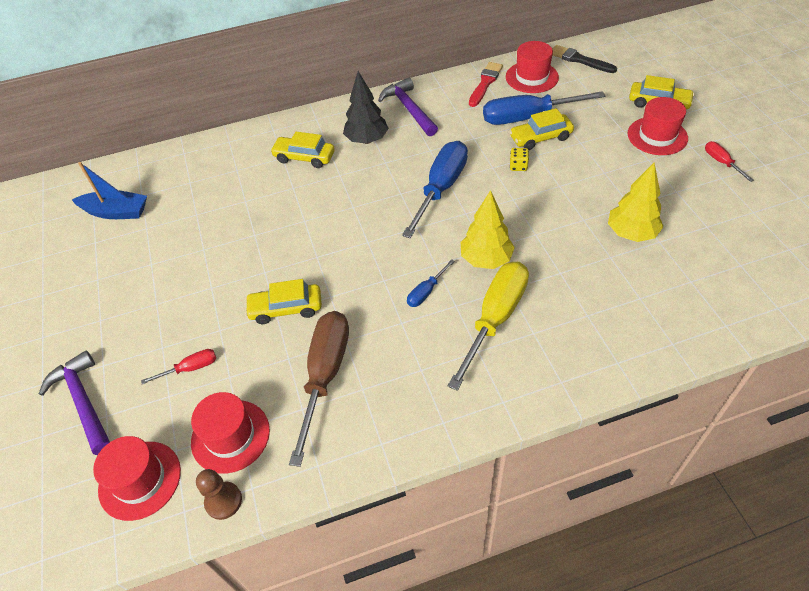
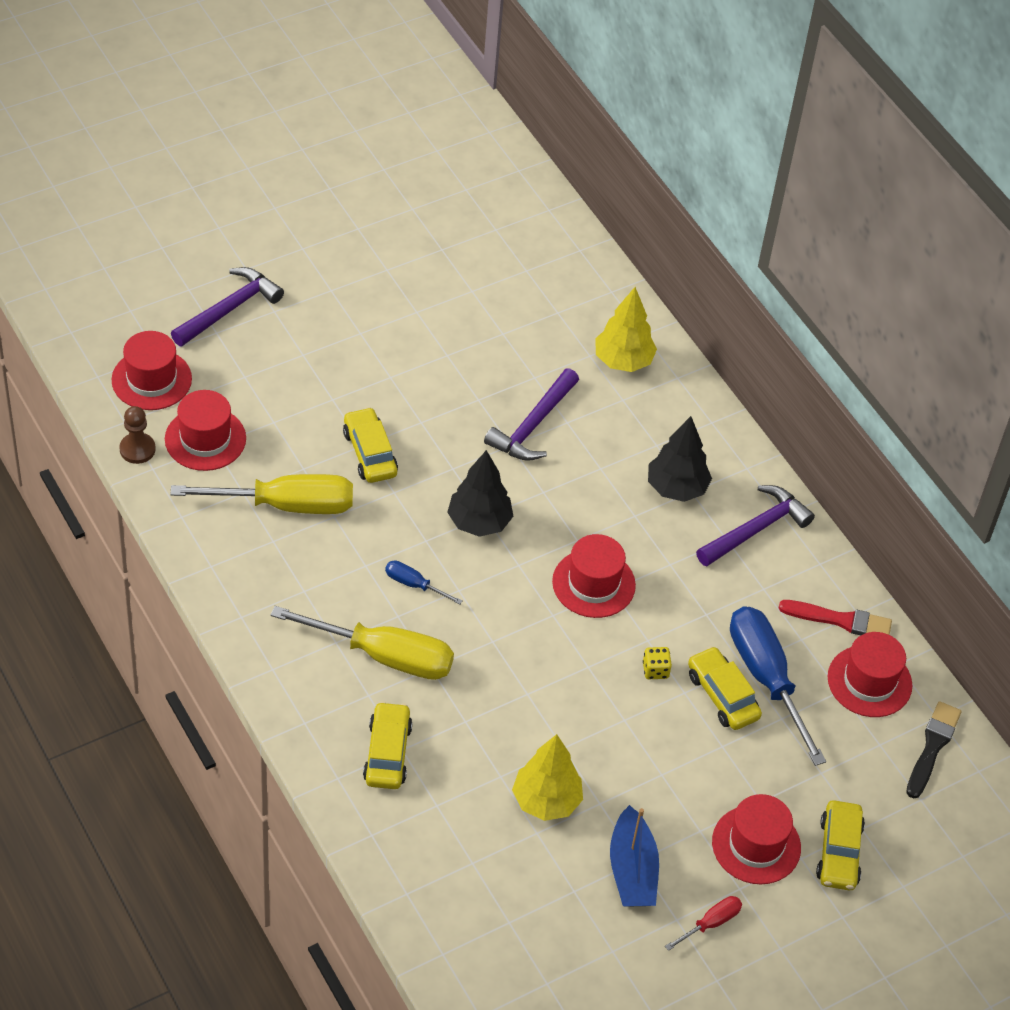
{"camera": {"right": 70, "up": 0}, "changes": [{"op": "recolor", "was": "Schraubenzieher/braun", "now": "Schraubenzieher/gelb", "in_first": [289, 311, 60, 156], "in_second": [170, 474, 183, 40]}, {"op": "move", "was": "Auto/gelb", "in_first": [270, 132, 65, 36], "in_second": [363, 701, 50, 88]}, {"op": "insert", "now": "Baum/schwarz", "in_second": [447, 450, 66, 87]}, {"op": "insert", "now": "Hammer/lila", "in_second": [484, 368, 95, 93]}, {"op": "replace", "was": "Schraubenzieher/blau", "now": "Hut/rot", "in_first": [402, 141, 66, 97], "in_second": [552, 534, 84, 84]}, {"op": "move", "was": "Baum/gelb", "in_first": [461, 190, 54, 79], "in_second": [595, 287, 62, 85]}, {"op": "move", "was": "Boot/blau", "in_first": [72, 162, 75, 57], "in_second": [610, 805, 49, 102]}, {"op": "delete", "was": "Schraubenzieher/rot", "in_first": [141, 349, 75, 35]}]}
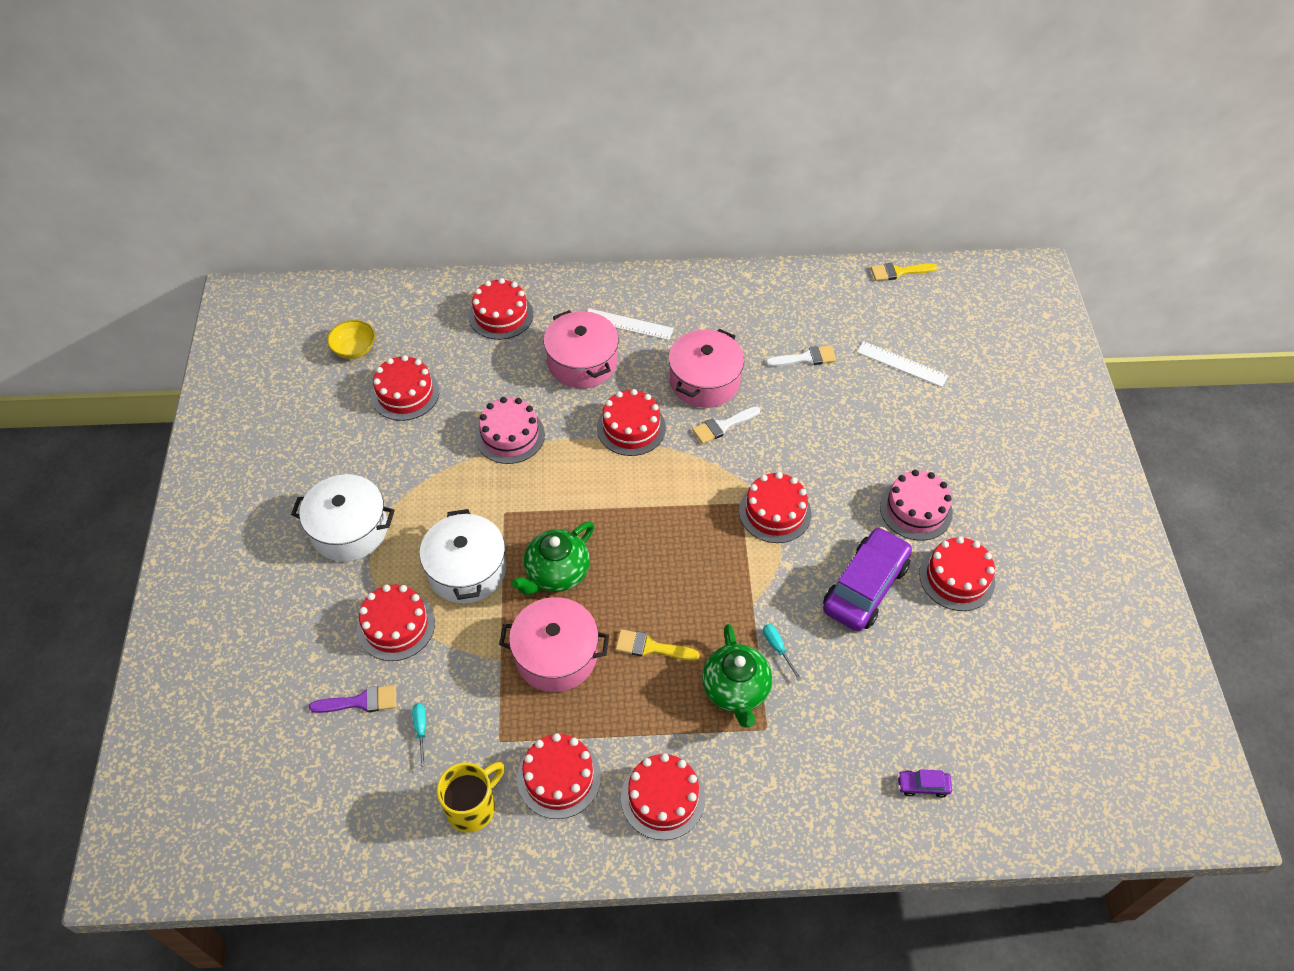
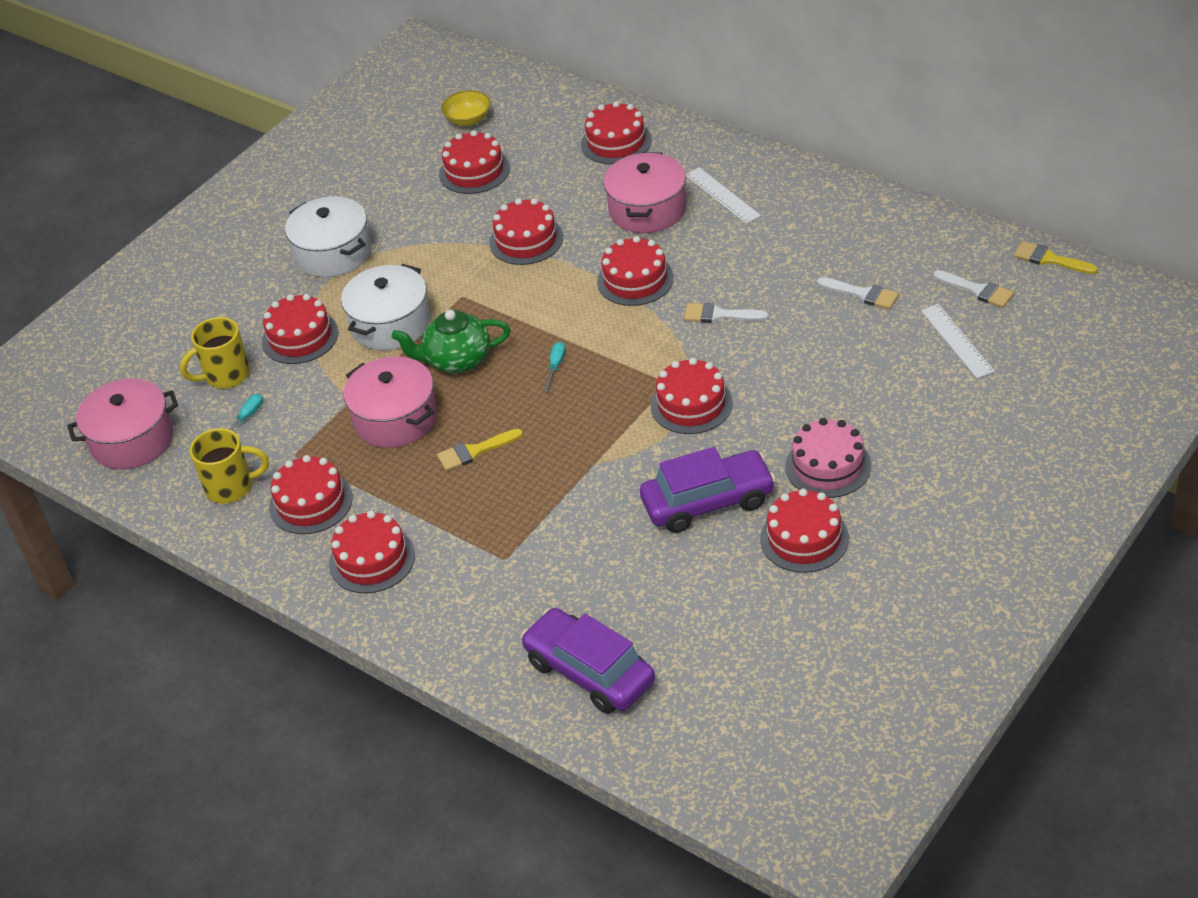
{"camera": {"right": 45, "up": -10}, "changes": [{"op": "move", "was": "Kochtopf/rosa", "in_first": [668, 329, 76, 79], "in_second": [67, 379, 111, 90]}, {"op": "replace", "was": "Pinsel/lila", "now": "Tasse/gelb", "in_first": [309, 685, 87, 28], "in_second": [180, 317, 70, 72]}, {"op": "rotate", "was": "Pinsel/gelb", "in_first": [615, 629, 84, 32], "in_second": [437, 429, 86, 42], "clockwise": -75}, {"op": "recolor", "was": "Kuchen/rosa", "now": "Kuchen/rot", "in_first": [475, 397, 70, 67], "in_second": [489, 198, 74, 67]}, {"op": "resize", "was": "Auto/lila", "in_first": [898, 770, 54, 28], "in_second": [521, 608, 134, 106], "ratio": 2.4}, {"op": "move", "was": "Schraubenzieher/türkis", "in_first": [763, 624, 39, 57], "in_second": [544, 342, 22, 50]}, {"op": "insert", "now": "Pinsel/weiß", "in_second": [933, 270, 81, 38]}, {"op": "delete", "was": "Teekanne/grün", "in_first": [702, 624, 70, 104]}]}
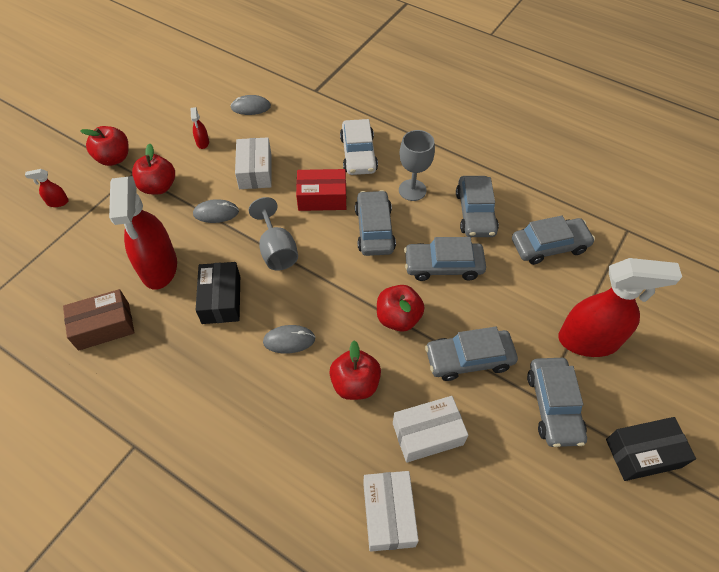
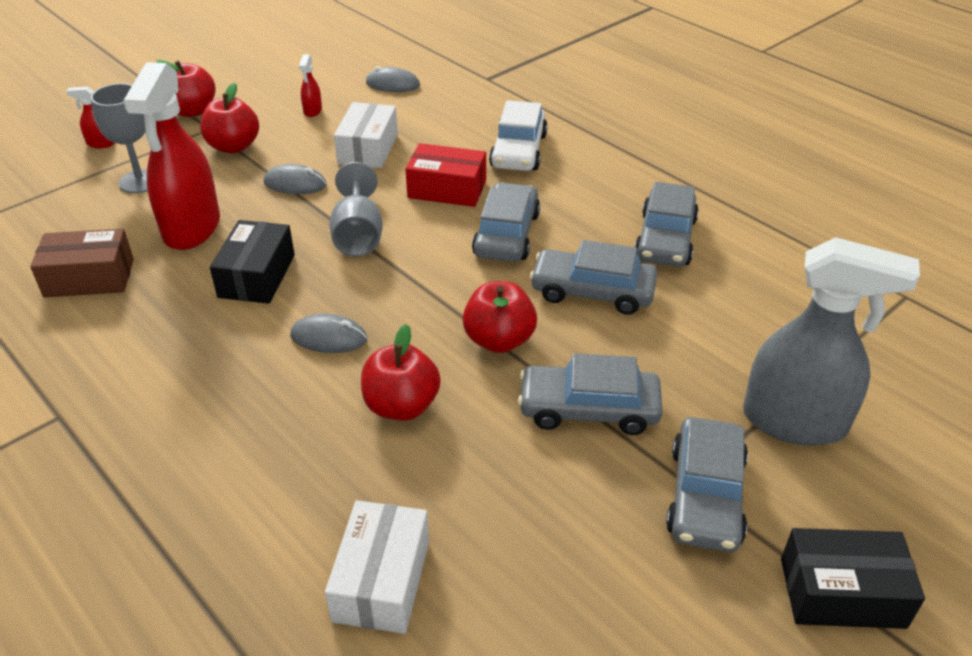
{"camera": {"right": 15, "up": -15}, "changes": [{"op": "move", "was": "Kelch/grau", "in_first": [399, 130, 36, 71], "in_second": [91, 83, 57, 110]}, {"op": "recolor", "was": "Sprühflasche/rot", "now": "Sprühflasche/grau", "in_first": [558, 258, 124, 99], "in_second": [743, 237, 177, 209]}, {"op": "delete", "was": "Schachtel/weiß", "in_first": [393, 396, 75, 67]}, {"op": "delete", "was": "Auto/grau", "in_first": [512, 216, 83, 49]}]}
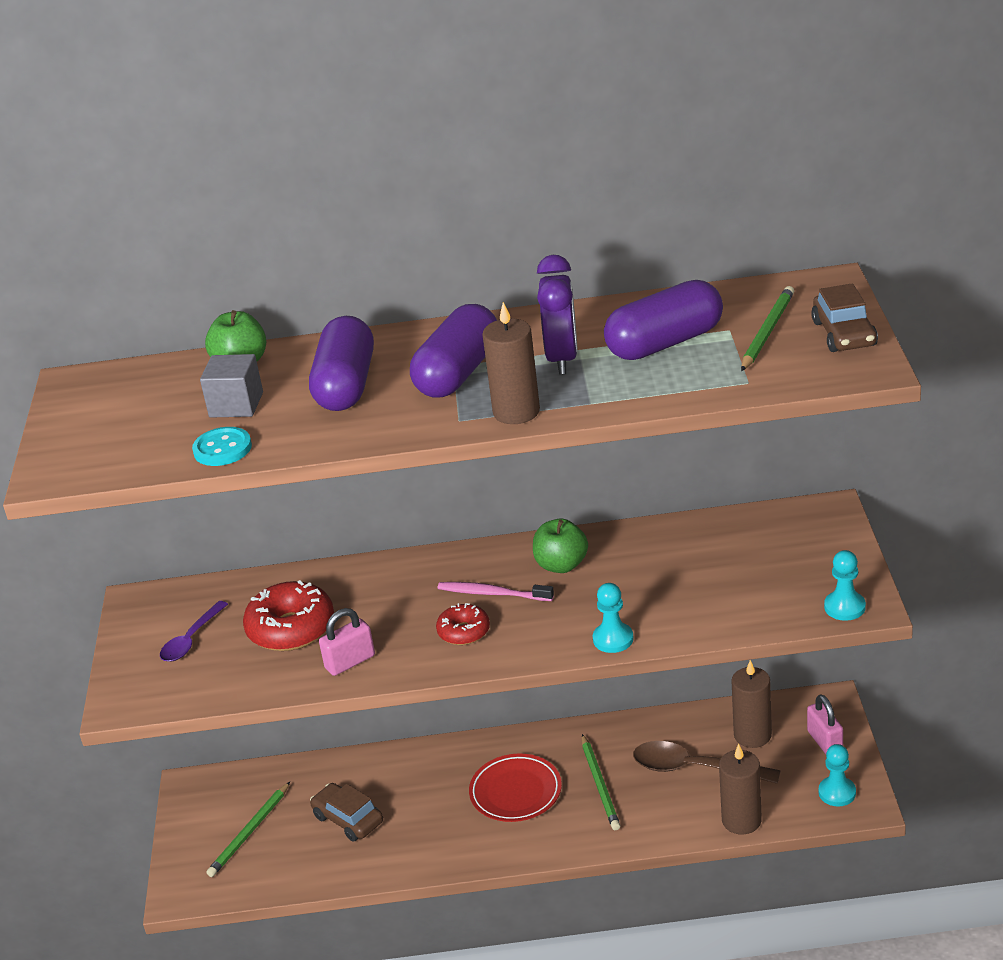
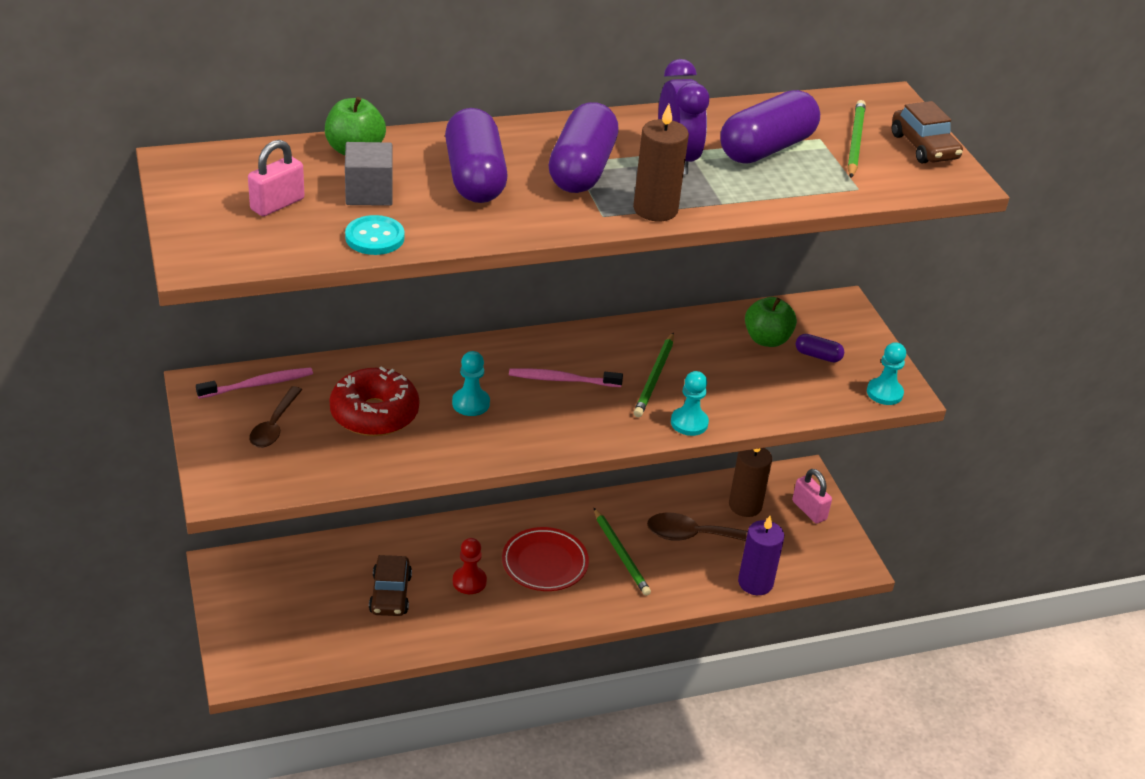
{"camera": {"right": -20, "up": 5}, "changes": [{"op": "insert", "now": "Zahnbürste/rosa", "in_second": [196, 367, 117, 32]}, {"op": "move", "was": "Vorhängeschloss/rosa", "in_first": [319, 608, 56, 68], "in_second": [248, 140, 57, 76]}, {"op": "recolor", "was": "Löffel/lila", "now": "Löffel/braun", "in_first": [160, 601, 68, 61], "in_second": [249, 386, 53, 62]}, {"op": "rotate", "was": "Auto/braun", "in_first": [310, 783, 73, 58], "in_second": [369, 555, 43, 61], "clockwise": -120}, {"op": "move", "was": "Bauer/türkis", "in_first": [819, 744, 37, 63], "in_second": [452, 351, 38, 65]}, {"op": "insert", "now": "Bauer/rot", "in_second": [453, 538, 34, 56]}, {"op": "move", "was": "Bleistift/grün", "in_first": [206, 782, 84, 95], "in_second": [633, 333, 41, 84]}, {"op": "recolor", "was": "Kerze/braun", "now": "Kerze/lila", "in_first": [719, 744, 43, 90], "in_second": [738, 516, 46, 79]}, {"op": "move", "was": "Apfel/grün", "in_first": [533, 519, 55, 54], "in_second": [745, 297, 52, 50]}, {"op": "insert", "now": "Kapsel/lila", "in_second": [796, 334, 48, 28]}, {"op": "delete", "was": "Donut/rot", "in_first": [436, 603, 54, 42]}]}
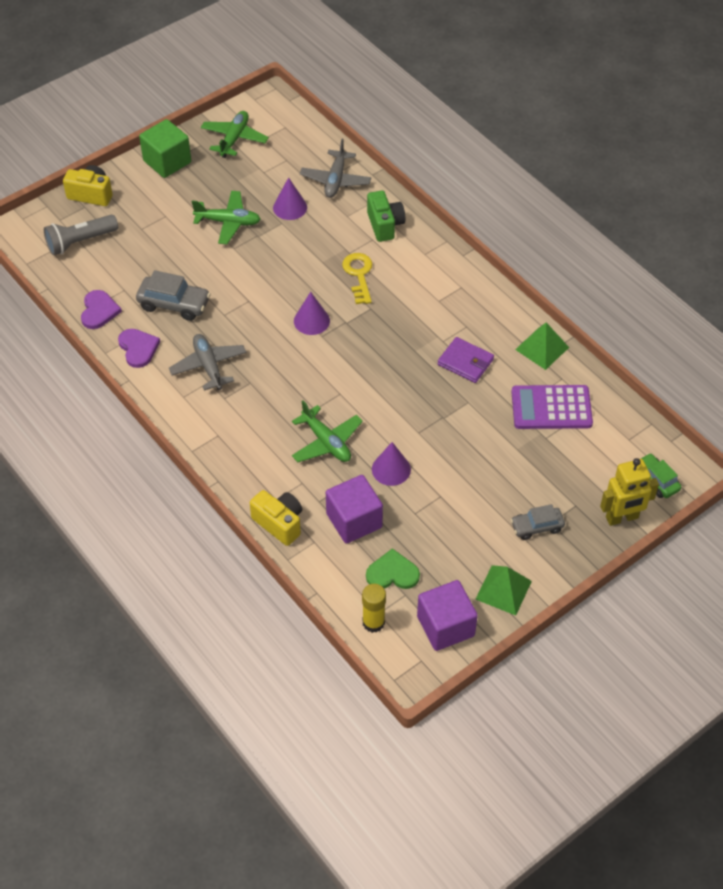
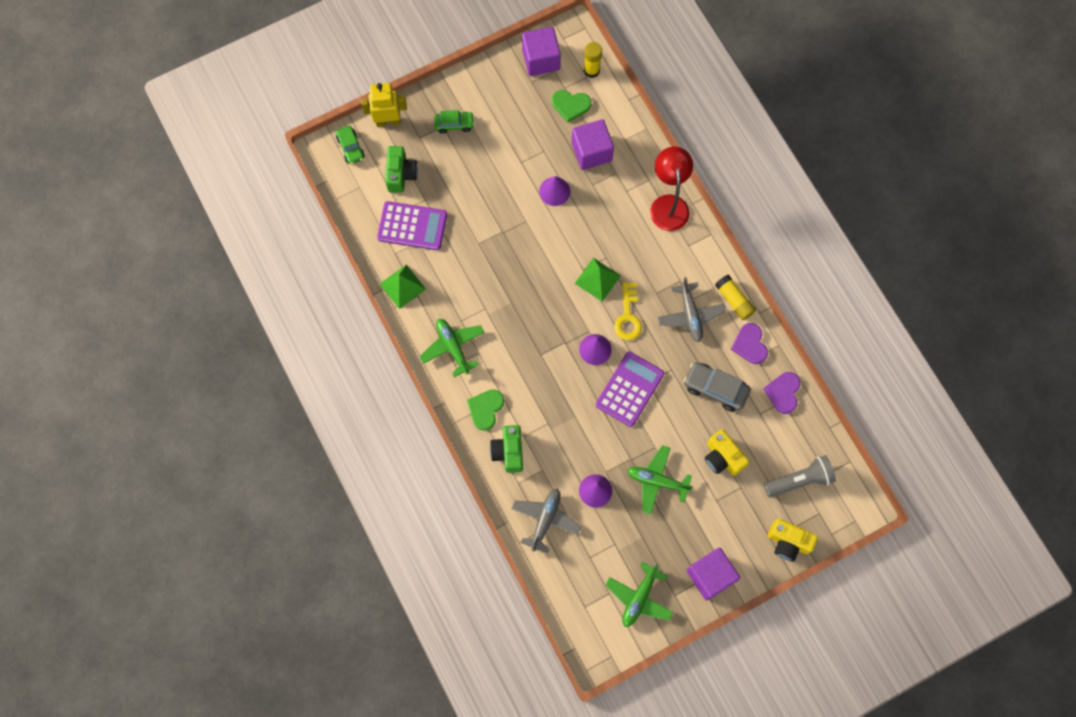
{"camera": {"right": -170, "up": 20}, "changes": [{"op": "insert", "now": "Kamera/grün", "in_second": [385, 146, 33, 47]}, {"op": "move", "was": "Flugzeug/grün", "in_first": [292, 400, 71, 62], "in_second": [420, 319, 65, 58]}, {"op": "recolor", "was": "Auto/grau", "now": "Auto/grün", "in_first": [511, 504, 54, 36], "in_second": [434, 110, 41, 24]}, {"op": "insert", "now": "Herz/grün", "in_second": [467, 389, 37, 42]}, {"op": "move", "was": "Pyramide/grün", "in_first": [476, 565, 56, 50], "in_second": [575, 258, 46, 43]}, {"op": "insert", "now": "Taschenrechner/lila", "in_second": [596, 352, 68, 75]}, {"op": "move", "was": "Schlüssel/gelb", "in_first": [342, 253, 30, 51], "in_second": [614, 282, 28, 58]}, {"op": "insert", "now": "Lampe/rot", "in_second": [650, 146, 43, 85]}, {"op": "recolor", "was": "Kubus/grün", "now": "Kubus/lila", "in_first": [139, 119, 52, 59], "in_second": [687, 548, 53, 52]}, {"op": "move", "was": "Kamera/gelb", "in_first": [250, 490, 52, 56], "in_second": [705, 429, 44, 47]}, {"op": "insert", "now": "Klebestift/gelb", "in_second": [715, 275, 41, 45]}, {"op": "delete", "was": "Geldbörse/lila", "in_first": [438, 337, 56, 46]}]}
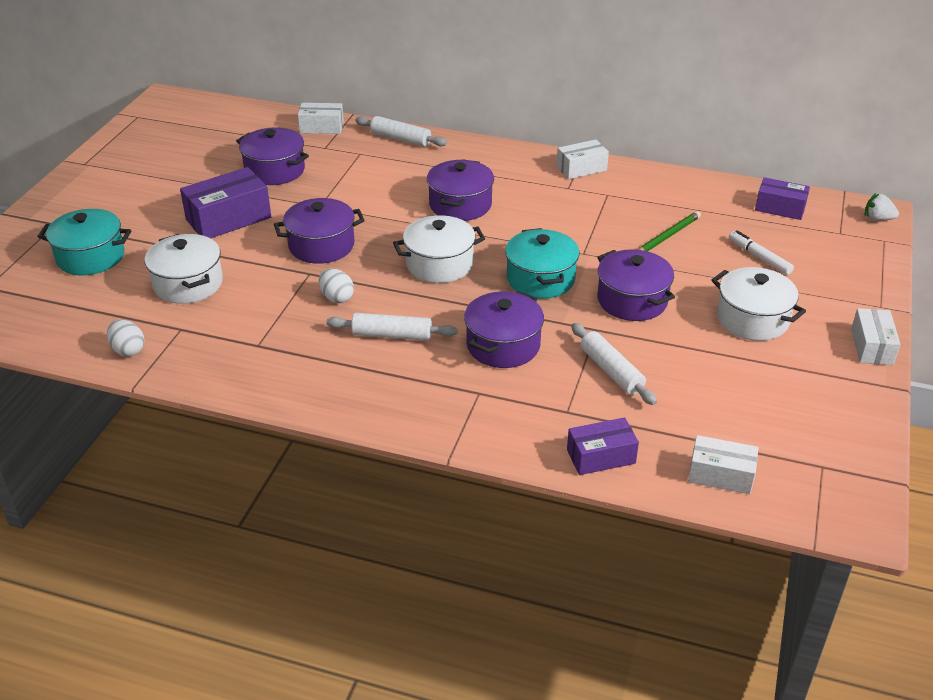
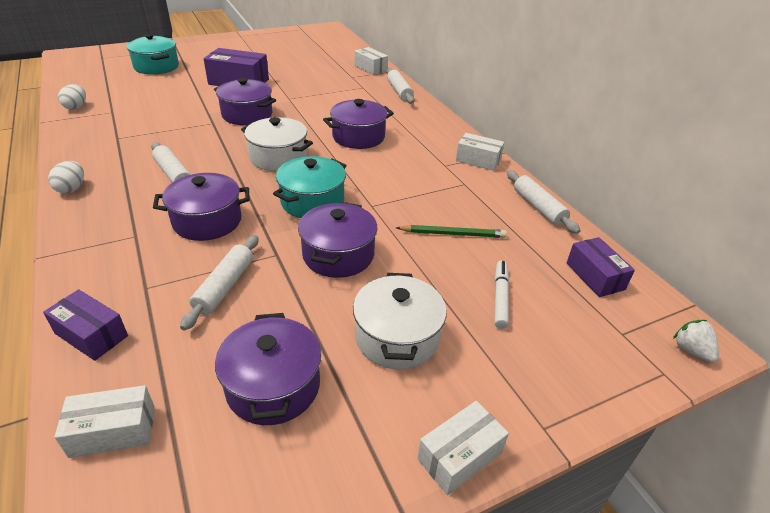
{"camera": {"right": 45, "up": 0}, "changes": [{"op": "move", "was": "Ei/weiß", "in_first": [319, 269, 35, 34], "in_second": [48, 161, 36, 32]}, {"op": "rotate", "was": "Schachtel/weiß", "in_first": [688, 435, 70, 59], "in_second": [55, 385, 100, 73], "clockwise": -75}, {"op": "move", "was": "Kochtopf/lila", "in_first": [236, 127, 73, 58], "in_second": [215, 313, 106, 112]}, {"op": "insert", "now": "Nudelholz/weiß", "in_second": [507, 170, 74, 64]}, {"op": "delete", "was": "Kochtopf/weiß", "in_first": [145, 234, 78, 70]}]}
